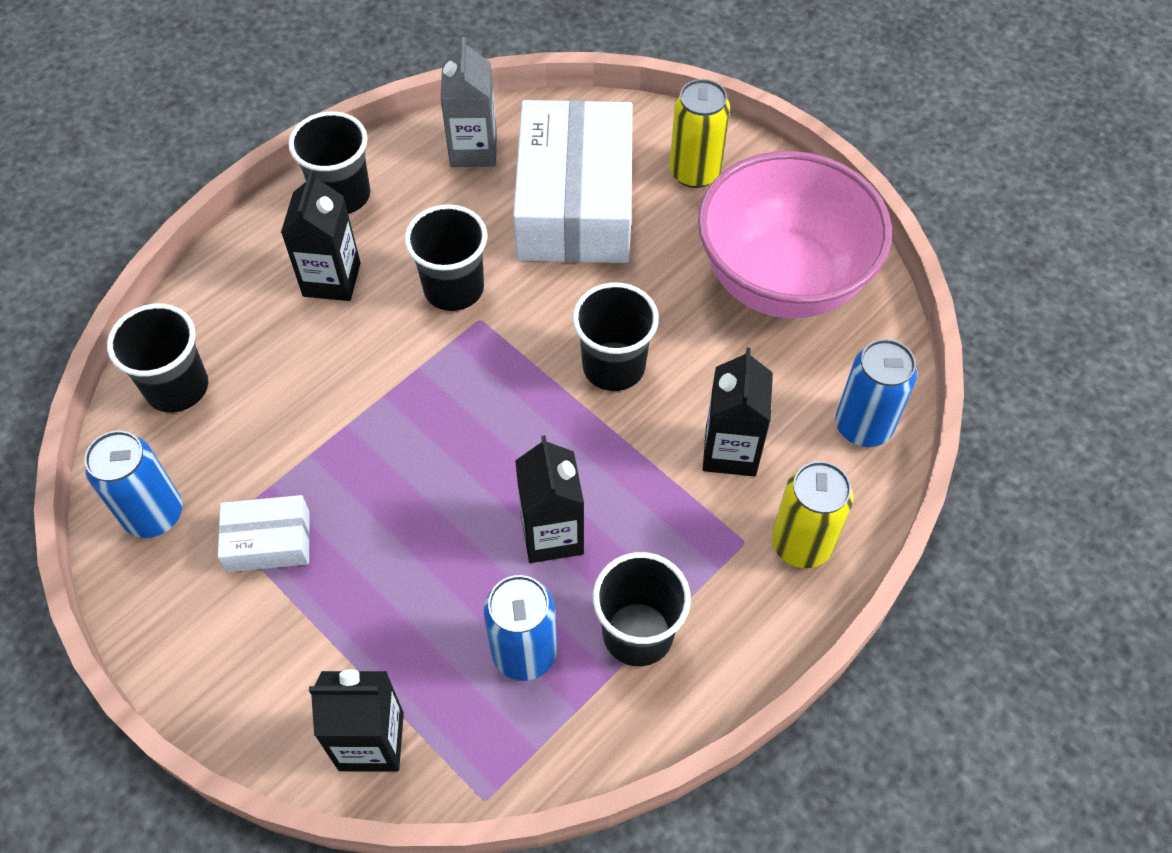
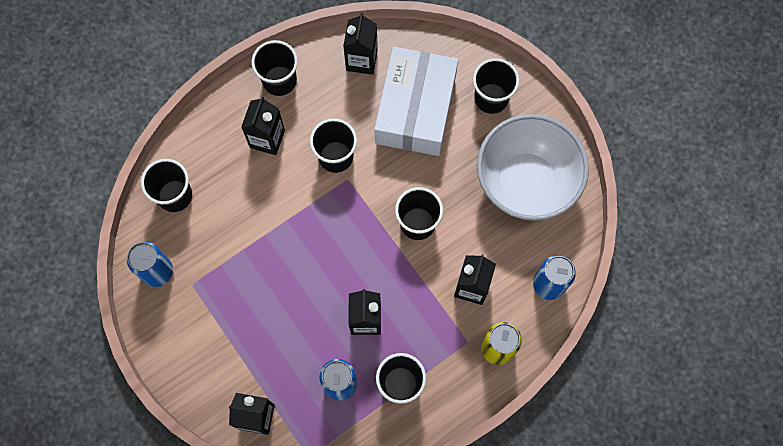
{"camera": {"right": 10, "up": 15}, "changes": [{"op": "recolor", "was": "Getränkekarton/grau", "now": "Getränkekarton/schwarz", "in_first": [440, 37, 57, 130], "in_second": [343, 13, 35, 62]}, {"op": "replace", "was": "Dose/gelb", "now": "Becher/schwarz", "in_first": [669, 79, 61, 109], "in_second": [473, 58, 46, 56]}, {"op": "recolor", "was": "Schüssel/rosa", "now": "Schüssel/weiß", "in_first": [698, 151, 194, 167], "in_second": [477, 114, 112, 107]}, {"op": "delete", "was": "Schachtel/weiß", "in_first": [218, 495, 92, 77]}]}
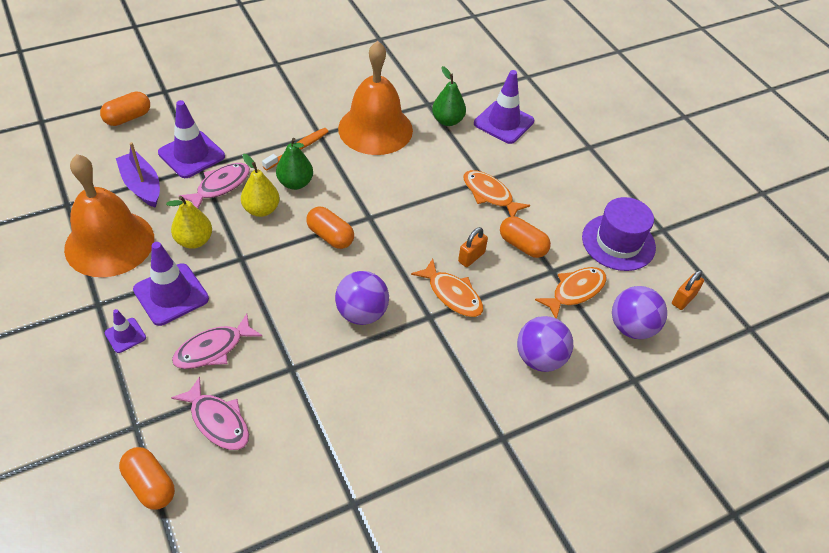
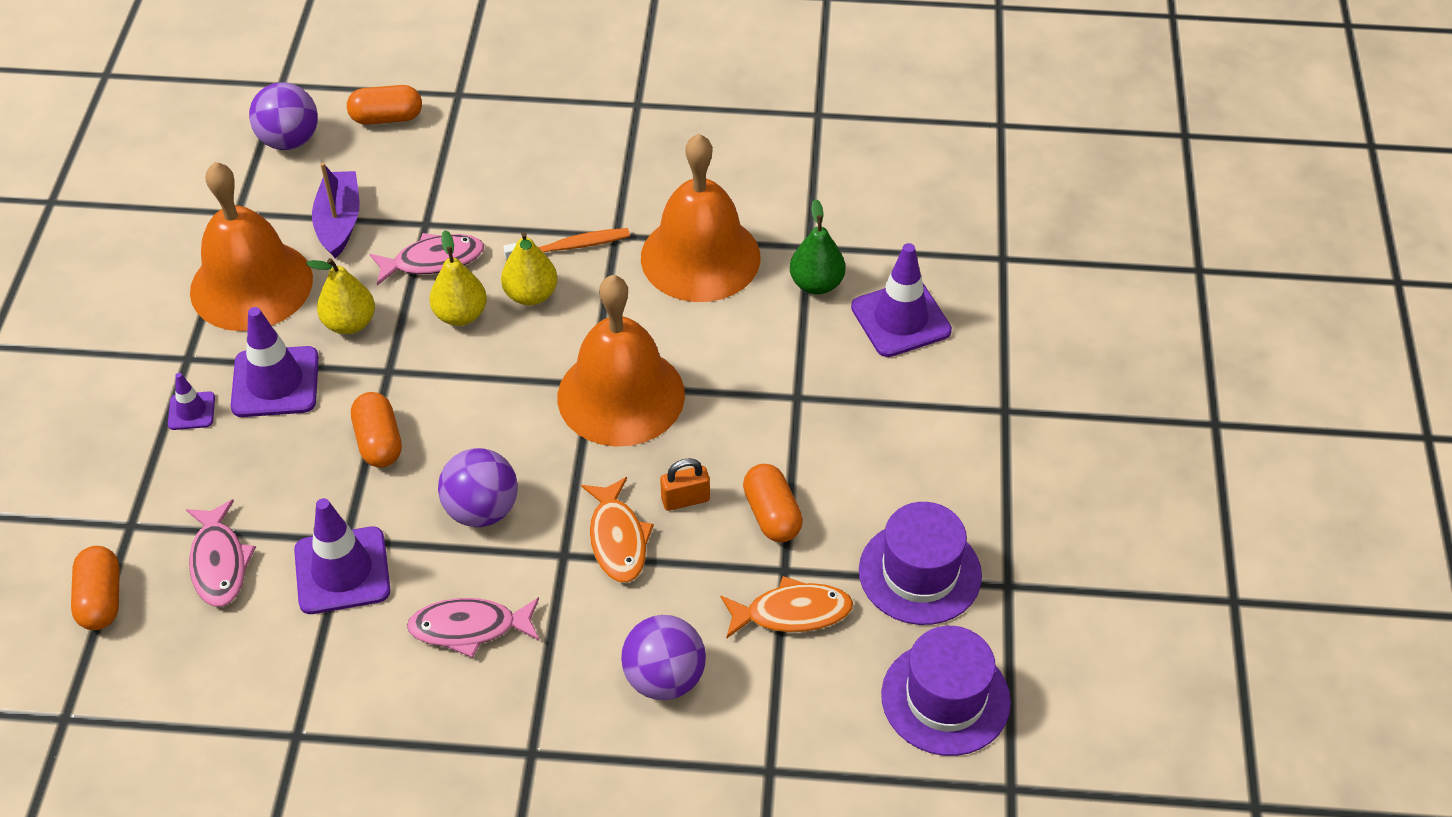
{"camera": {"right": 35, "up": 0}, "changes": [{"op": "move", "was": "Ball/lila", "in_first": [612, 286, 55, 53], "in_second": [249, 82, 69, 68]}, {"op": "move", "was": "Leitkegel/lila", "in_first": [158, 100, 67, 78], "in_second": [294, 498, 96, 116]}, {"op": "move", "was": "Kapsel/orange", "in_first": [306, 207, 48, 42], "in_second": [351, 392, 51, 76]}, {"op": "move", "was": "Fisch/rosa", "in_first": [172, 314, 91, 55], "in_second": [407, 597, 132, 61]}, {"op": "recolor", "was": "Birne/grün", "now": "Birne/gelb", "in_first": [276, 138, 37, 52], "in_second": [501, 232, 57, 74]}, {"op": "insert", "now": "Glocke/orange", "in_second": [558, 275, 127, 172]}, {"op": "replace", "was": "Vorhängeschloss/orange", "now": "Hut/lila", "in_first": [672, 270, 32, 40], "in_second": [881, 626, 130, 130]}, {"op": "delete", "was": "Fisch/orange", "in_first": [463, 170, 67, 46]}]}
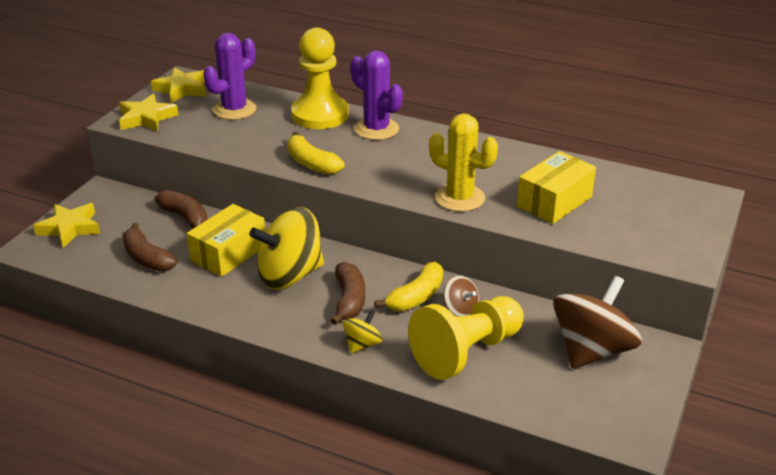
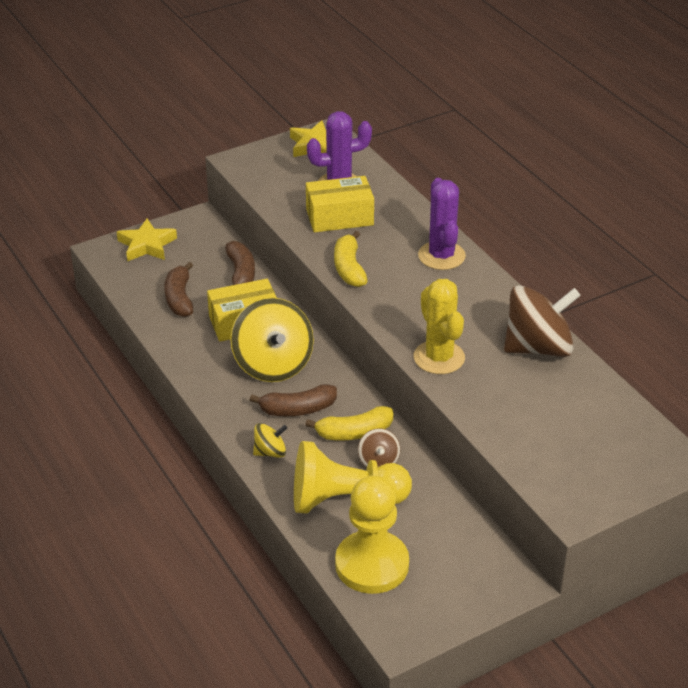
{"camera": {"right": 35, "up": 5}, "changes": [{"op": "rotate", "was": "Kreisel/gelb", "in_first": [249, 207, 75, 82], "in_second": [230, 298, 84, 84], "clockwise": -120}, {"op": "rotate", "was": "Banane/braun", "in_first": [331, 262, 34, 63], "in_second": [250, 384, 87, 32], "clockwise": 45}, {"op": "move", "was": "Schachtel/gelb", "in_first": [517, 151, 79, 73], "in_second": [306, 176, 68, 56]}, {"op": "move", "was": "Bauer/gelb", "in_first": [291, 27, 58, 102], "in_second": [335, 475, 74, 119]}, {"op": "move", "was": "Kreisel/braun", "in_first": [553, 276, 89, 93], "in_second": [504, 285, 77, 72]}, {"op": "delete", "was": "Stern/gelb", "in_first": [119, 94, 59, 38]}]}
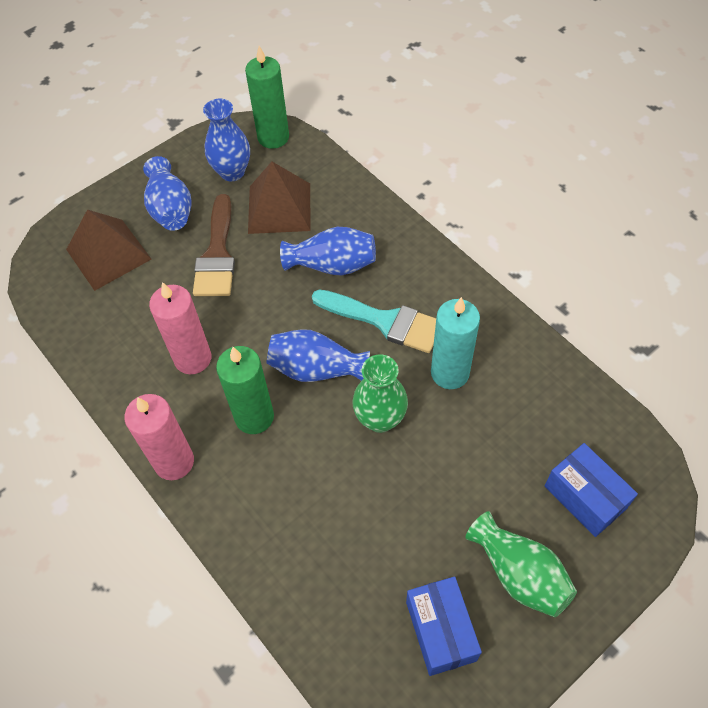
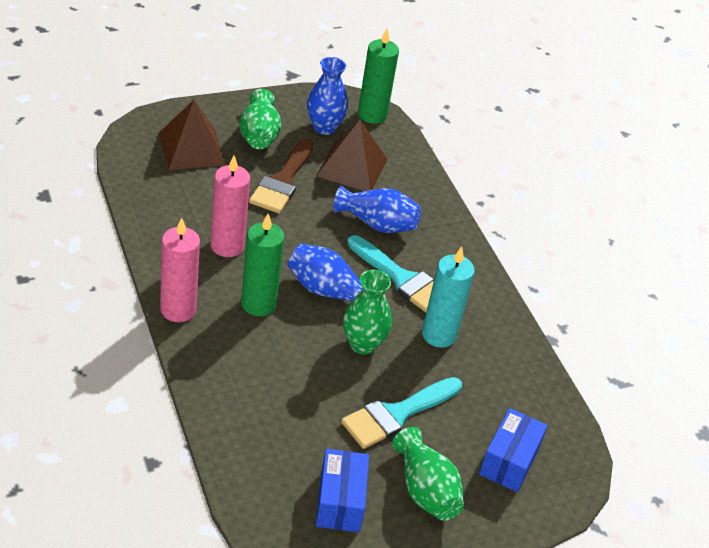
{"camera": {"right": 10, "up": -15}, "changes": [{"op": "recolor", "was": "Vase/blau", "now": "Vase/grün", "in_first": [143, 156, 49, 75], "in_second": [239, 89, 43, 60]}, {"op": "insert", "now": "Pinsel/türkis", "in_second": [341, 377, 121, 72]}, {"op": "rotate", "was": "Schachtel/blau", "in_first": [545, 443, 93, 94], "in_second": [479, 408, 69, 84], "clockwise": 45}]}
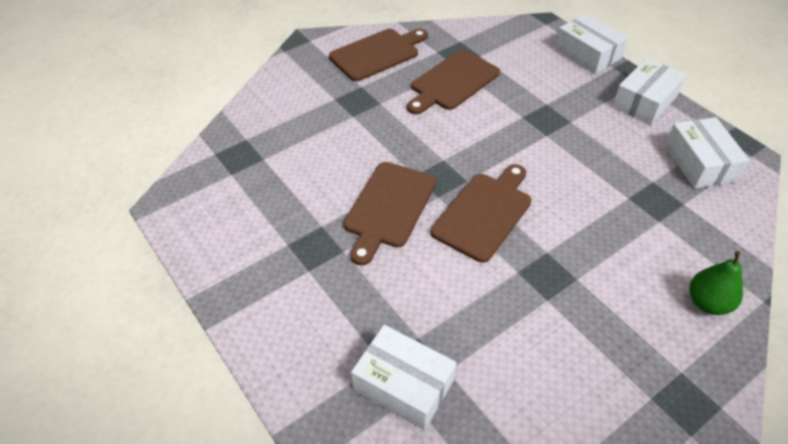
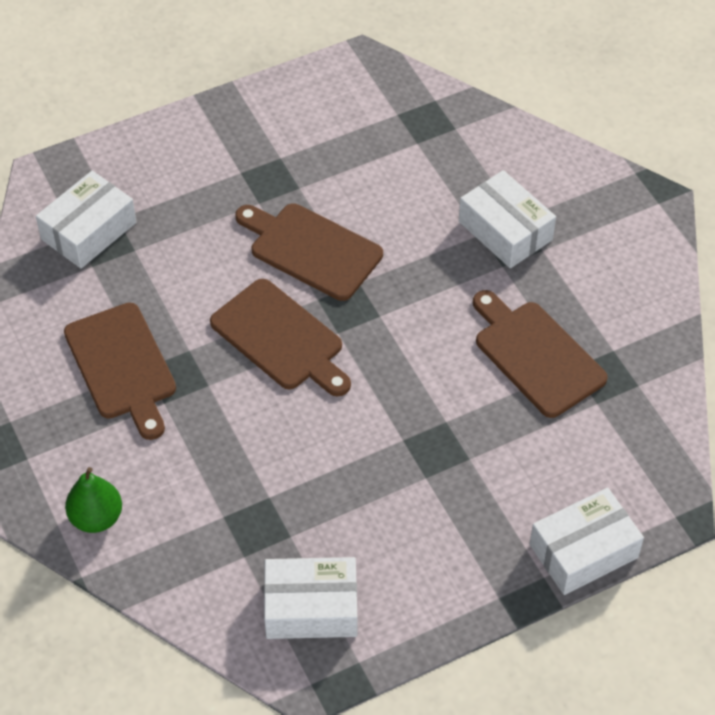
{"camera": {"right": 100, "up": 5}, "changes": [{"op": "move", "was": "Schneidebrett/braun", "in_first": [329, 29, 99, 52], "in_second": [64, 303, 112, 137]}, {"op": "move", "was": "Schachtel/weiß", "in_first": [612, 58, 74, 67], "in_second": [459, 170, 97, 98]}]}
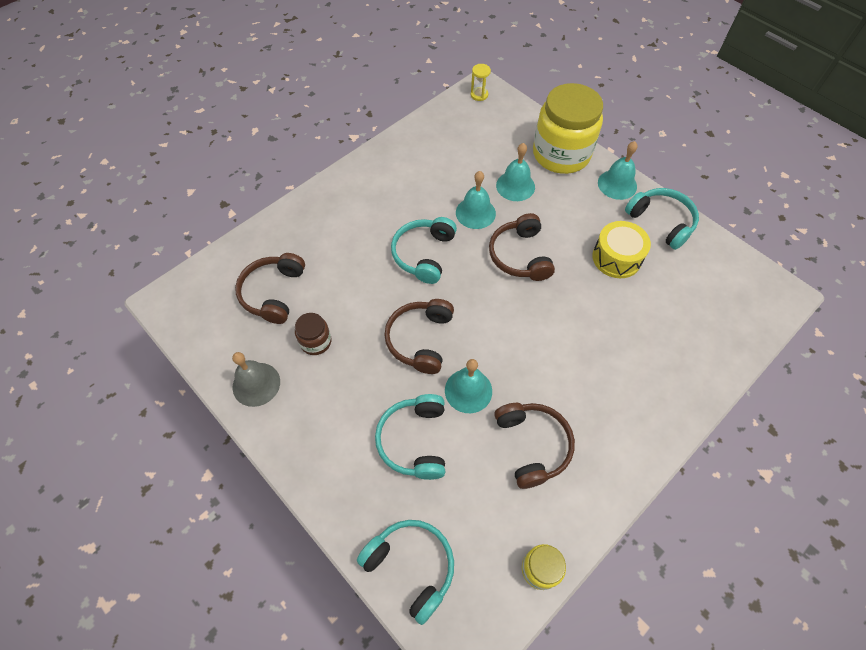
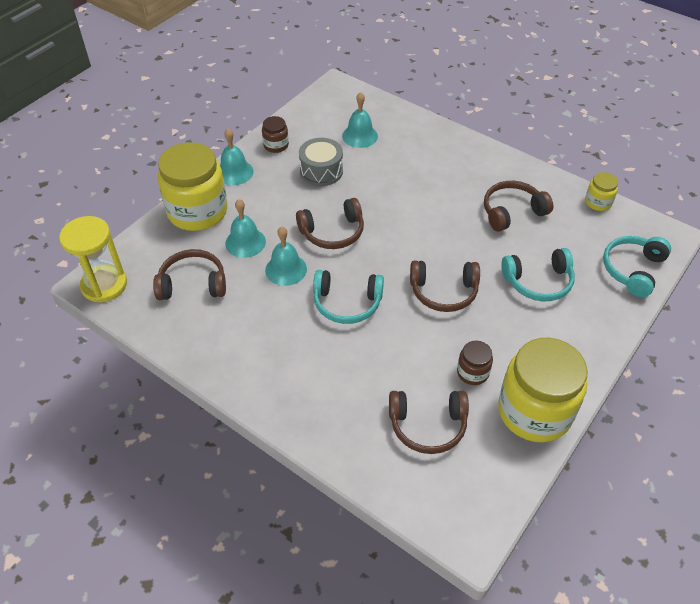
{"camera": {"right": -100, "up": -10}, "changes": [{"op": "resize", "was": "Sanduhr/gelb", "in_first": [471, 64, 20, 37], "in_second": [59, 216, 68, 87], "ratio": 2.11}, {"op": "insert", "now": "Kopfhörer/braun", "in_second": [153, 249, 73, 51]}, {"op": "replace", "was": "Kopfhörer/türkis", "now": "Einmachglas/braun", "in_first": [625, 188, 74, 62], "in_second": [262, 116, 27, 37]}, {"op": "recolor", "was": "Trommel/gelb", "now": "Trommel/grau", "in_first": [592, 221, 59, 57], "in_second": [299, 138, 44, 48]}, {"op": "move", "was": "Glocke/türkis", "in_first": [445, 359, 47, 54], "in_second": [342, 92, 36, 56]}, {"op": "replace", "was": "Glocke/grau", "now": "Einmachglas/gelb", "in_first": [232, 352, 48, 55], "in_second": [498, 338, 90, 104]}]}
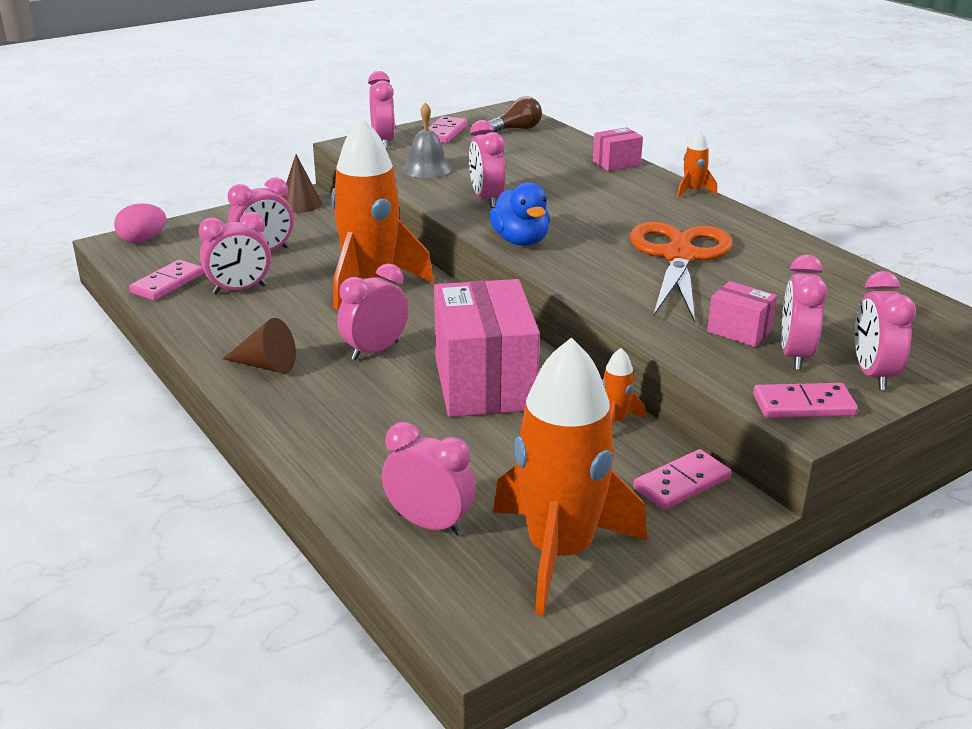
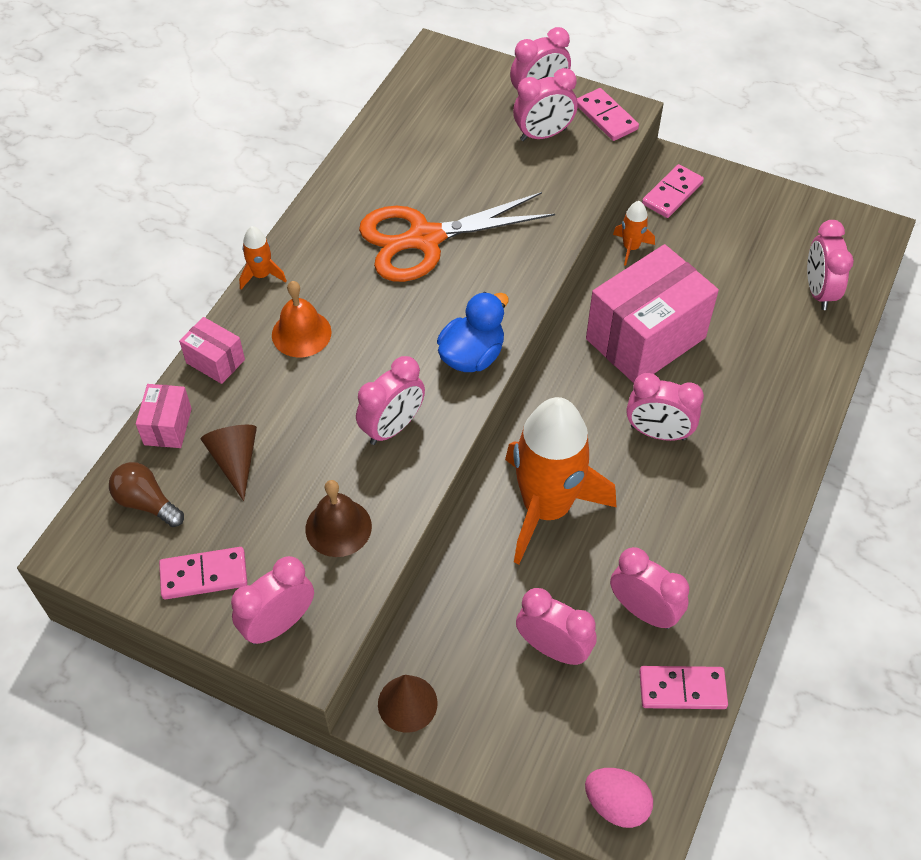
{"camera": {"right": -120, "up": 25}, "changes": [{"op": "move", "was": "Schachtel/rosa", "in_first": [707, 281, 70, 66], "in_second": [136, 384, 56, 64]}, {"op": "move", "was": "Kegel/braun", "in_first": [223, 318, 73, 56], "in_second": [201, 425, 56, 76]}, {"op": "insert", "now": "Glocke/orange", "in_second": [272, 281, 60, 76]}, {"op": "recolor", "was": "Glocke/grau", "now": "Glocke/braun", "in_first": [402, 102, 50, 76], "in_second": [305, 480, 67, 77]}, {"op": "rotate", "was": "Dominostein/rosa", "in_first": [633, 449, 98, 61], "in_second": [642, 164, 62, 54], "clockwise": -75}, {"op": "delete", "was": "Rakete/orange", "in_first": [493, 338, 154, 278]}]}
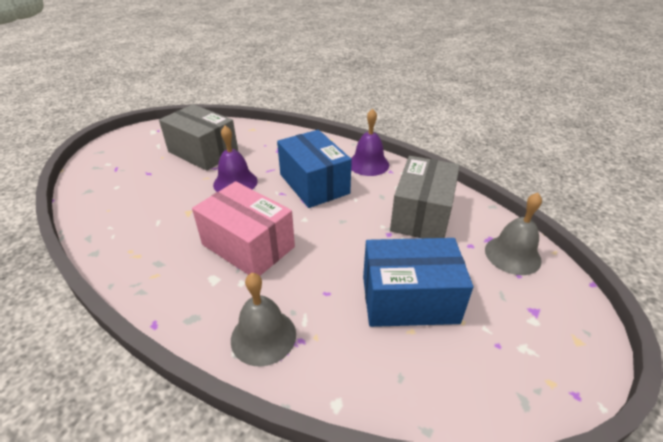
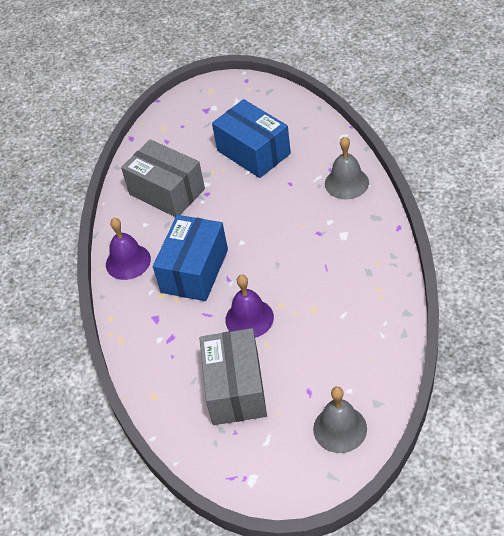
{"camera": {"right": -125, "up": 10}, "changes": [{"op": "rotate", "was": "Schachtel/grau", "in_first": [390, 156, 70, 82], "in_second": [121, 139, 84, 78], "clockwise": 60}, {"op": "move", "was": "Glocke/grau", "in_first": [485, 193, 57, 82], "in_second": [313, 387, 54, 66]}, {"op": "delete", "was": "Schachtel/rosa", "in_first": [192, 181, 103, 95]}]}
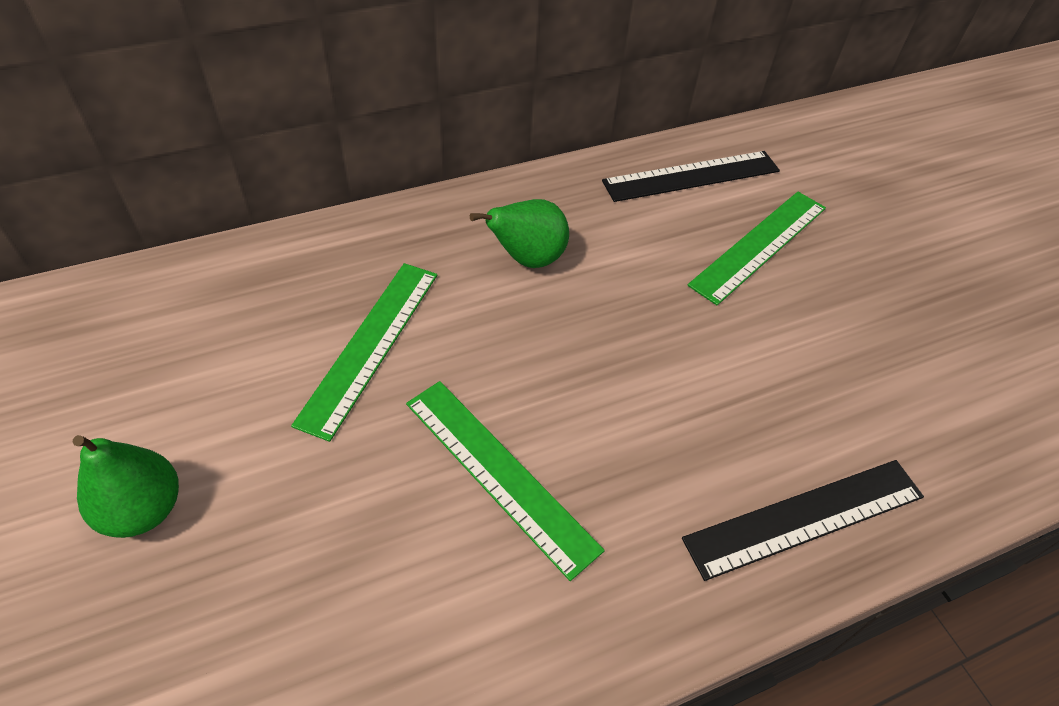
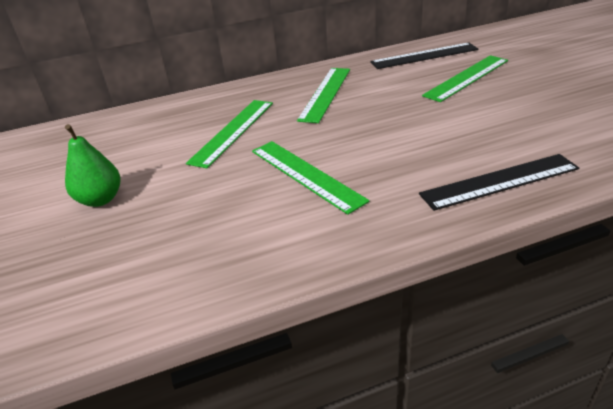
{"camera": {"right": 10, "up": -15}, "changes": [{"op": "replace", "was": "Birne/grün", "now": "Lineal/grün", "in_first": [470, 199, 99, 69], "in_second": [297, 68, 53, 55]}]}
